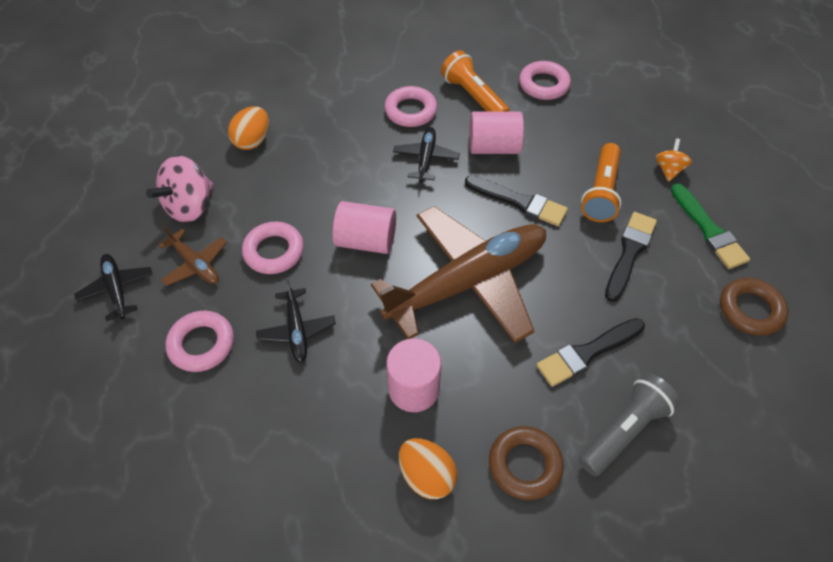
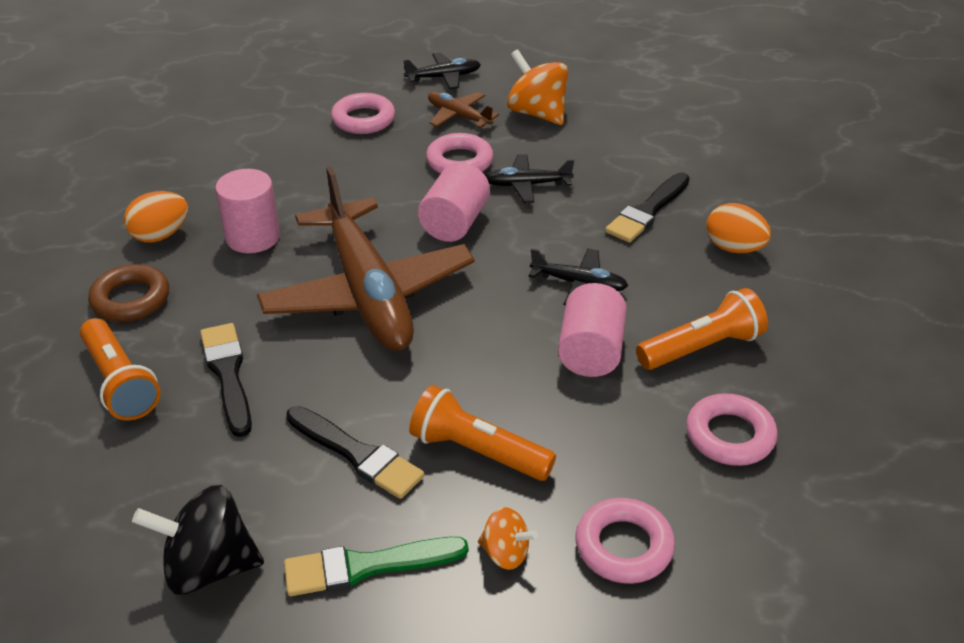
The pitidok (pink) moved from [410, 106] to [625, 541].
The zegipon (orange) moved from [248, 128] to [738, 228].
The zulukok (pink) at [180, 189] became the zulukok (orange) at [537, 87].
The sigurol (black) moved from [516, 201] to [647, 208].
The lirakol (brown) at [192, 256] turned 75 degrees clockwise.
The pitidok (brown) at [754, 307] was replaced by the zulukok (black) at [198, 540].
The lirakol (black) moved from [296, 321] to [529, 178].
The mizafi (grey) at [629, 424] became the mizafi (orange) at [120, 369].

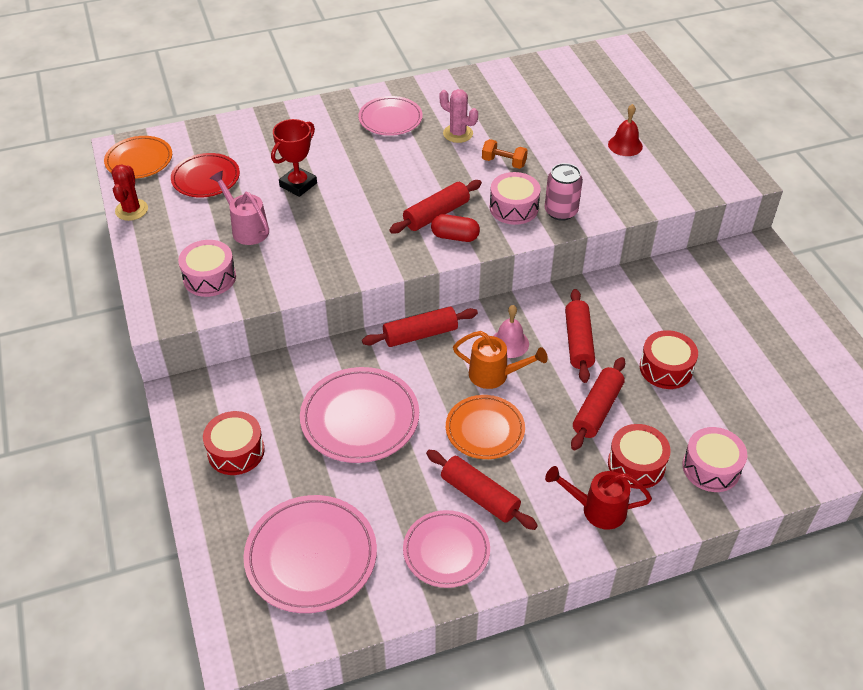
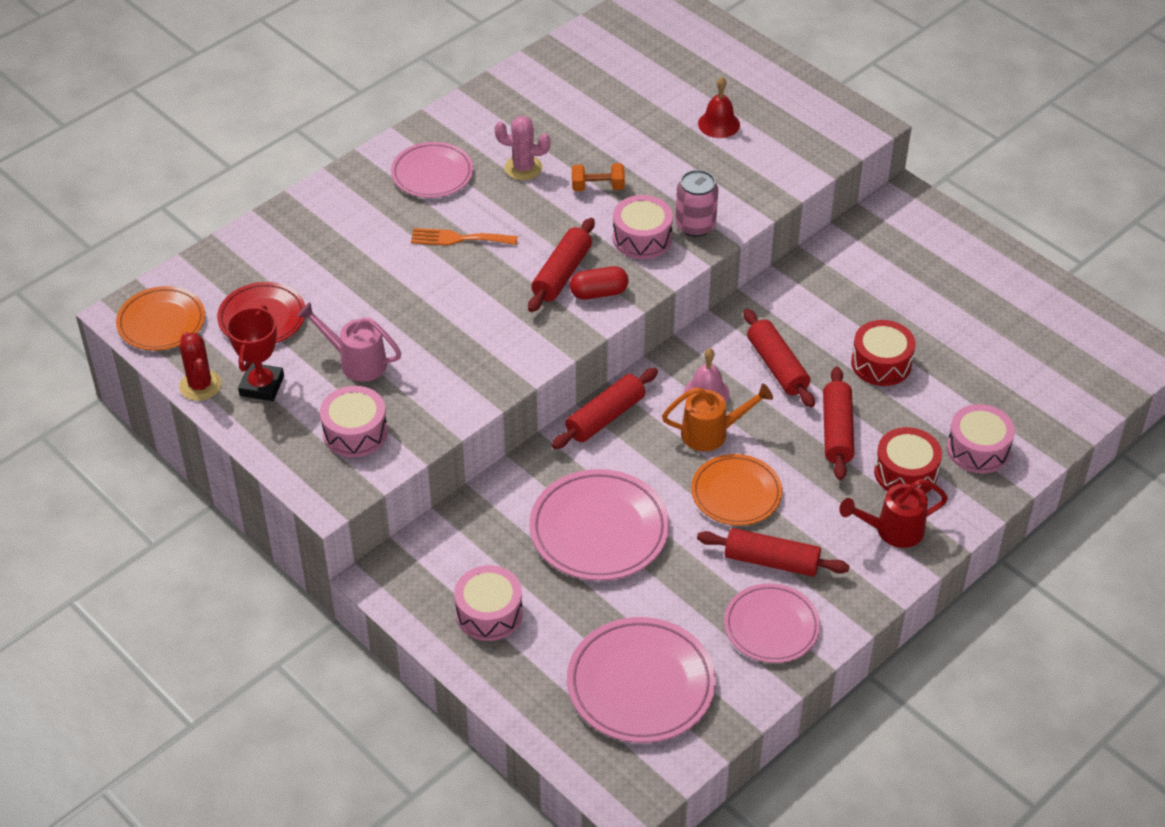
The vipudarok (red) moved from [294, 158] to [255, 353].
The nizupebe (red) at [234, 443] became the nizupebe (pink) at [488, 603].
The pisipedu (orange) at [464, 237] appeared.

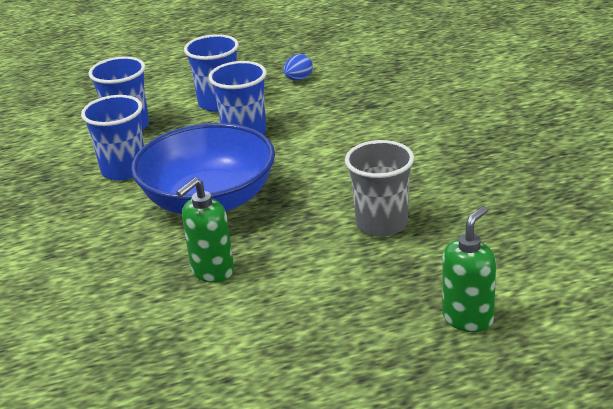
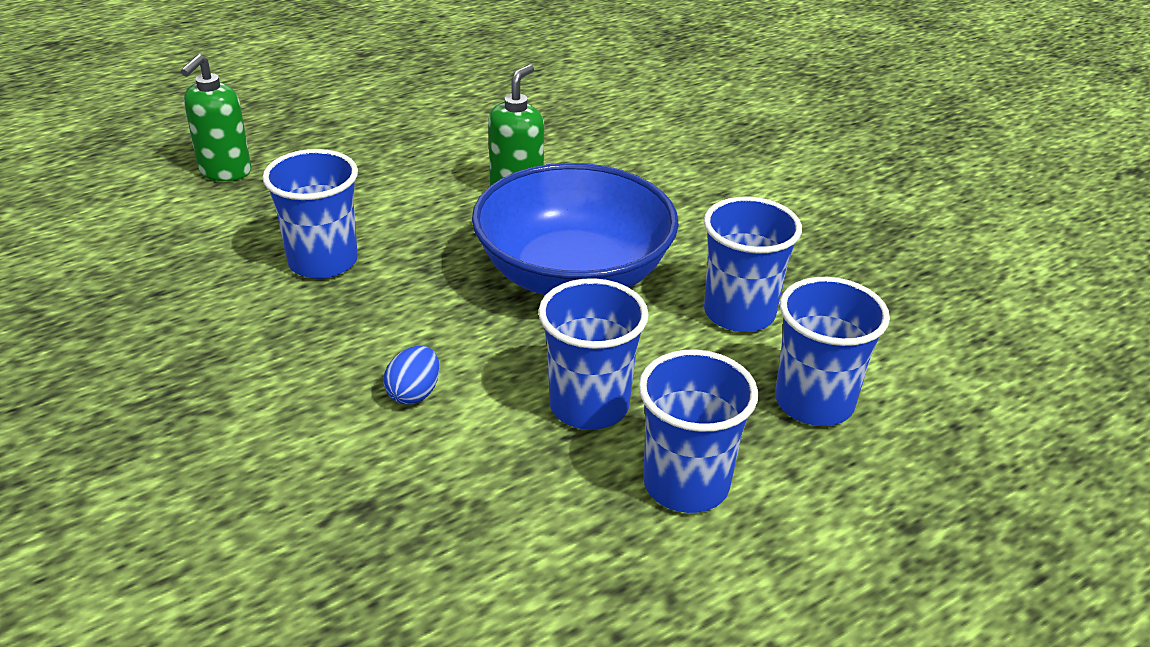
The zegipon (blue) moved from [298, 67] to [411, 375].
The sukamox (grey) at [379, 188] became the sukamox (blue) at [310, 214].

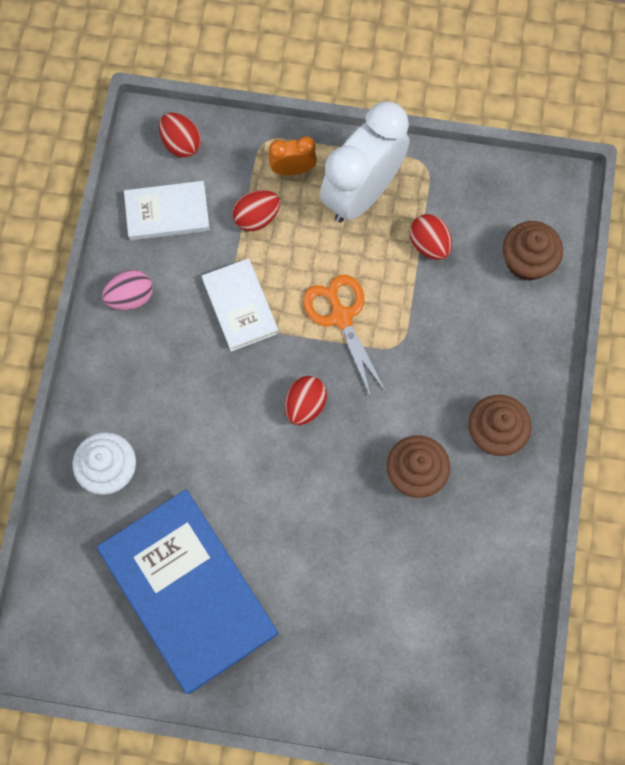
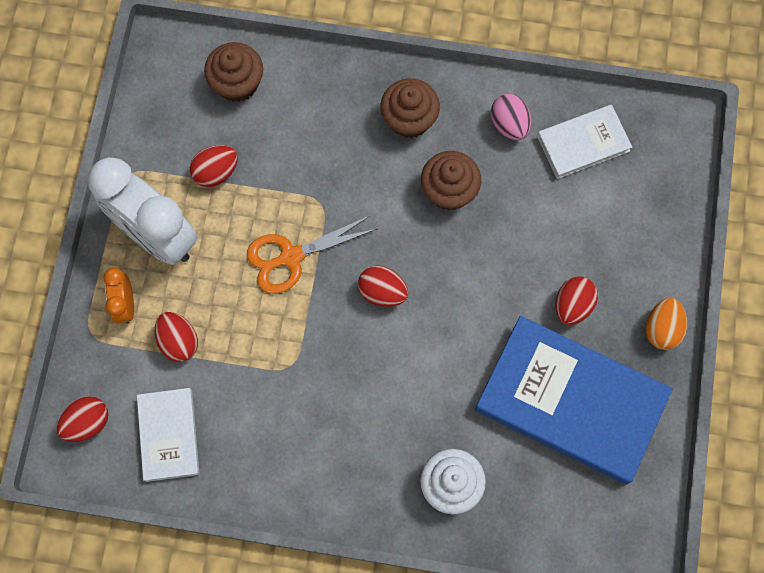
The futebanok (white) moved from [240, 305] to [584, 142].
The zegipon (pink) moved from [127, 290] to [511, 117].
The futebanok (blue) at [188, 591] turned 60 degrees clockwise.
The zegipon (red) at [576, 300] appeared.
The zegipon (orange) at [666, 324] appeared.

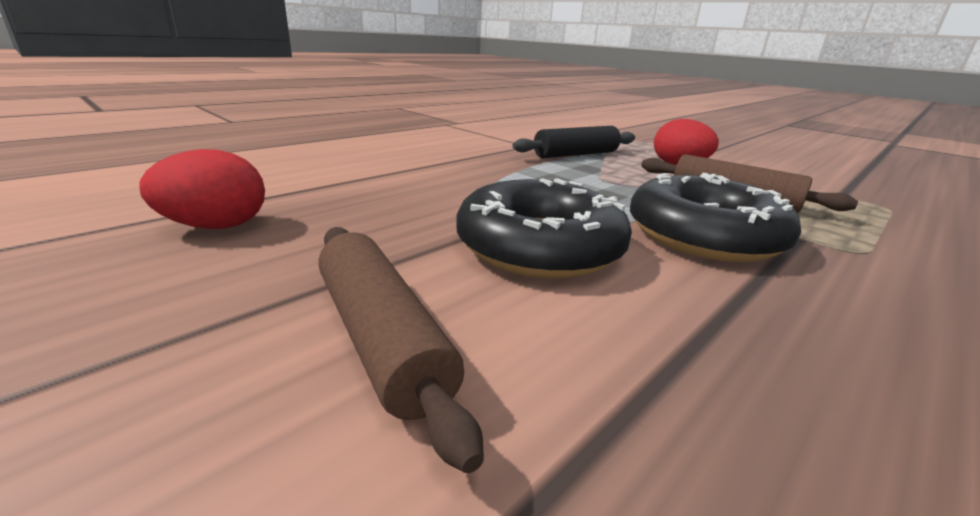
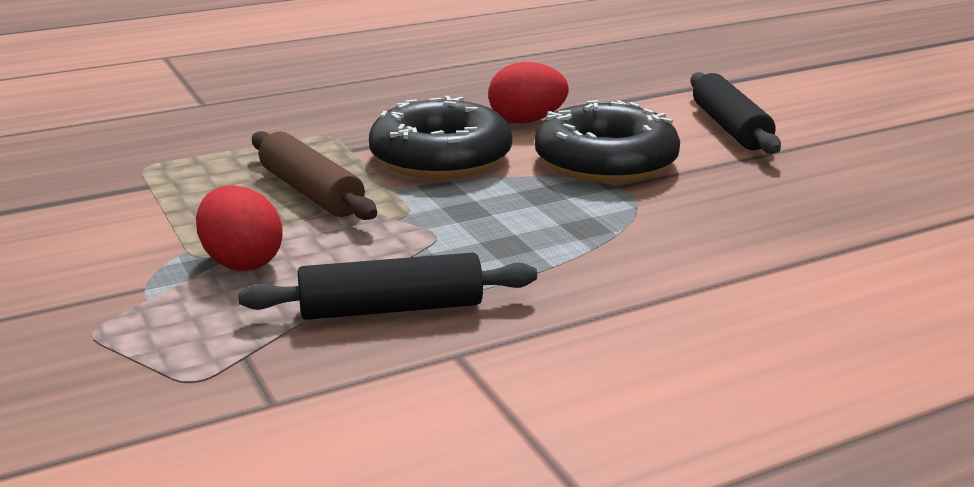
The zegipon (red) moved from [202, 189] to [528, 92].
The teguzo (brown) at [401, 350] became the teguzo (black) at [735, 113].

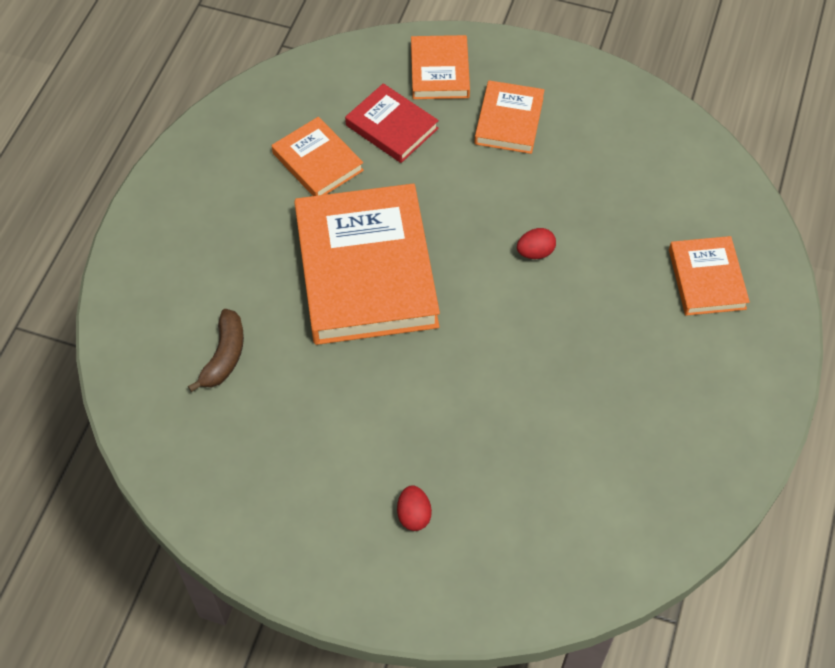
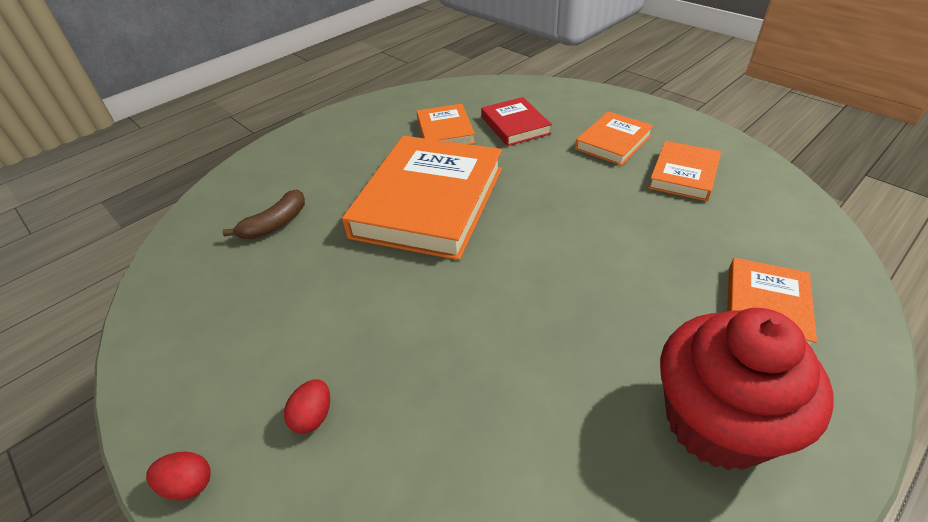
The futebanok (orange) moved from [440, 67] to [684, 171].
The zegipon (red) moved from [536, 243] to [178, 476].
The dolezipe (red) at [746, 389] appeared.

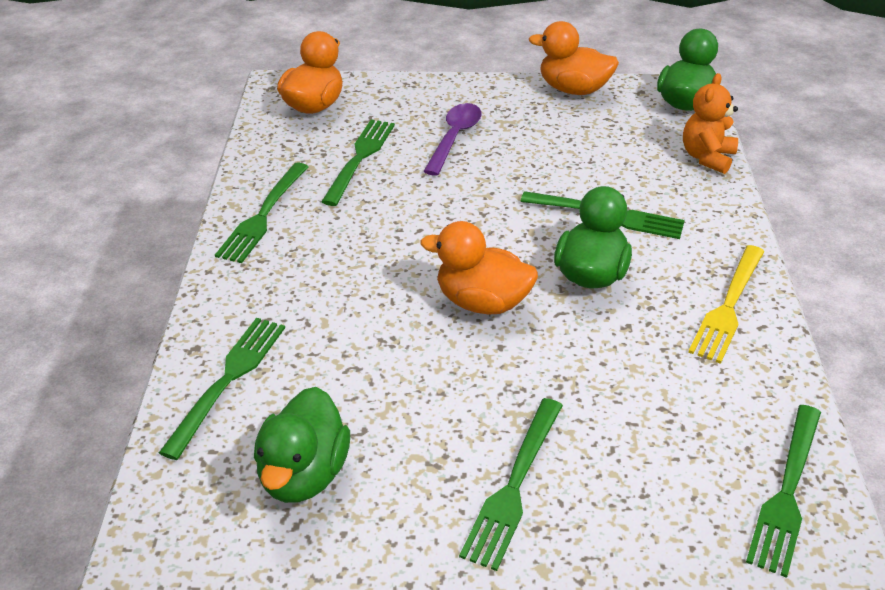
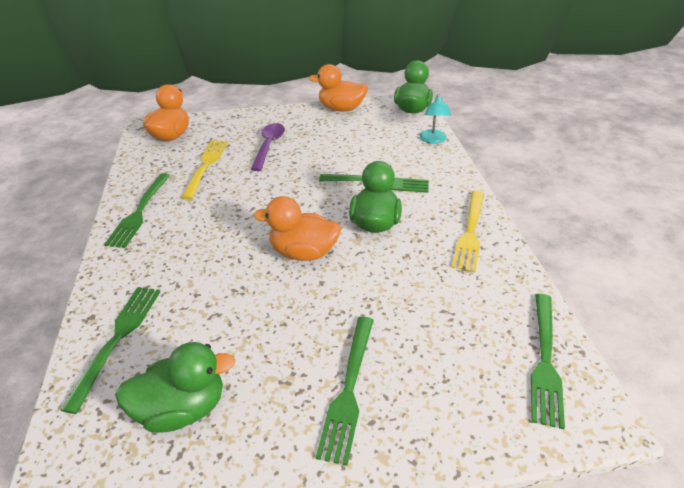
The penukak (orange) at [710, 123] was replaced by the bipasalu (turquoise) at [435, 119].
The pisipedu (green) at [358, 162] became the pisipedu (yellow) at [204, 170].
The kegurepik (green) at [302, 445] turned 105 degrees counterclockwise.

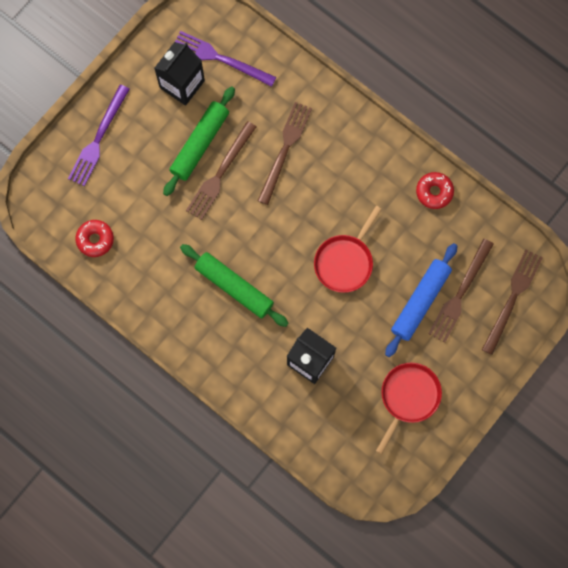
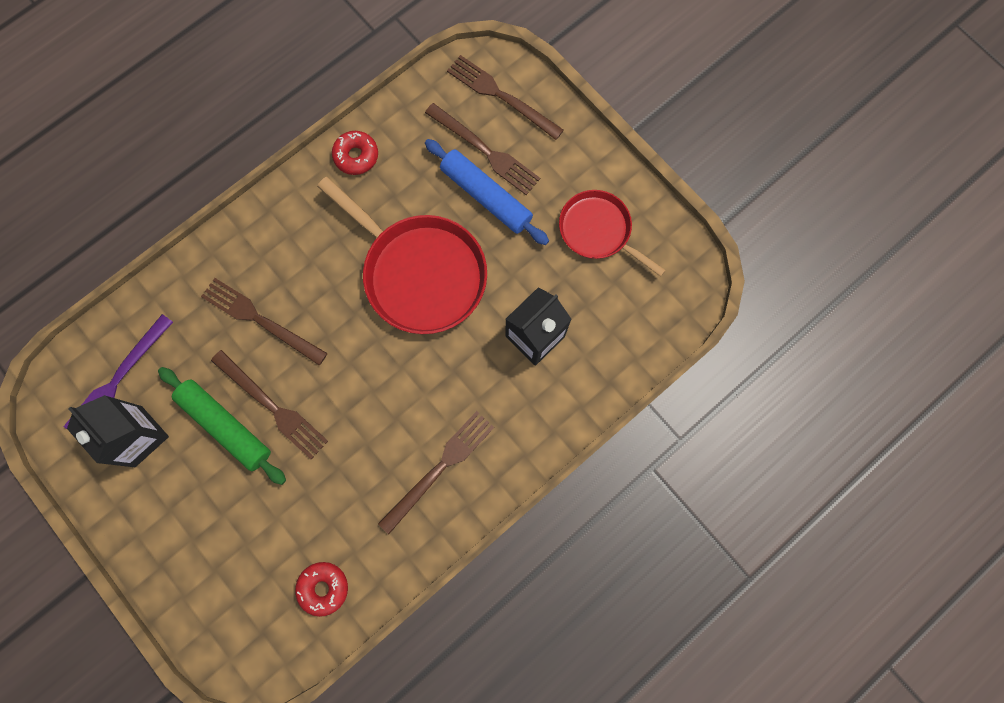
The pisipedu (purple) at [99, 135] disappeared.
The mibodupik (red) at [347, 249] changed to 1.66 times the size.
The teguzo (green) at [234, 285] disappeared.
The pisipedu (brown) at [436, 472] appeared.

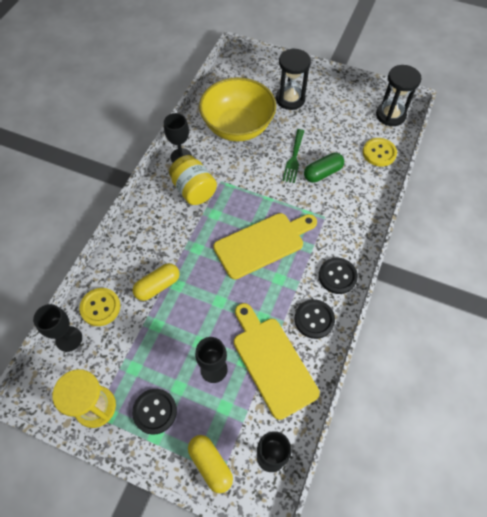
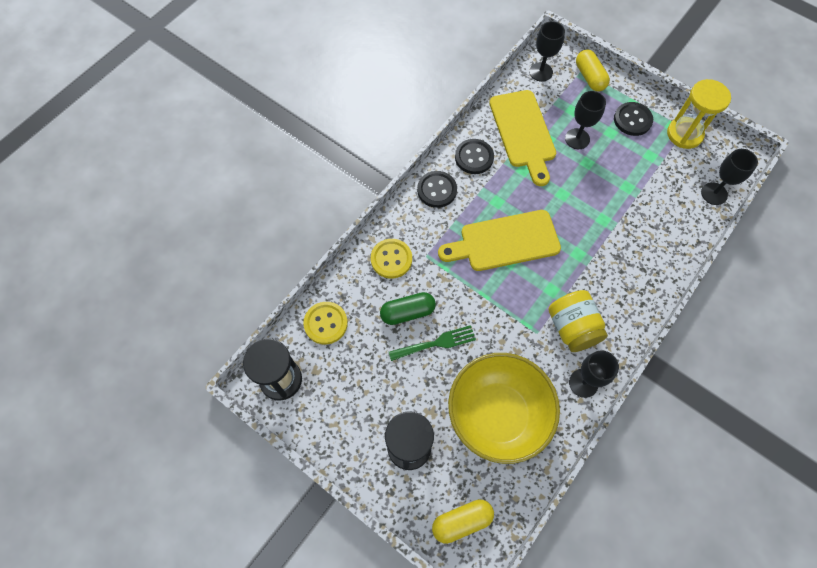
The pisipedu (green) at [293, 156] turned 45 degrees clockwise.
The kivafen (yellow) moved from [156, 282] to [463, 521].
The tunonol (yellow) moved from [99, 307] to [391, 258].

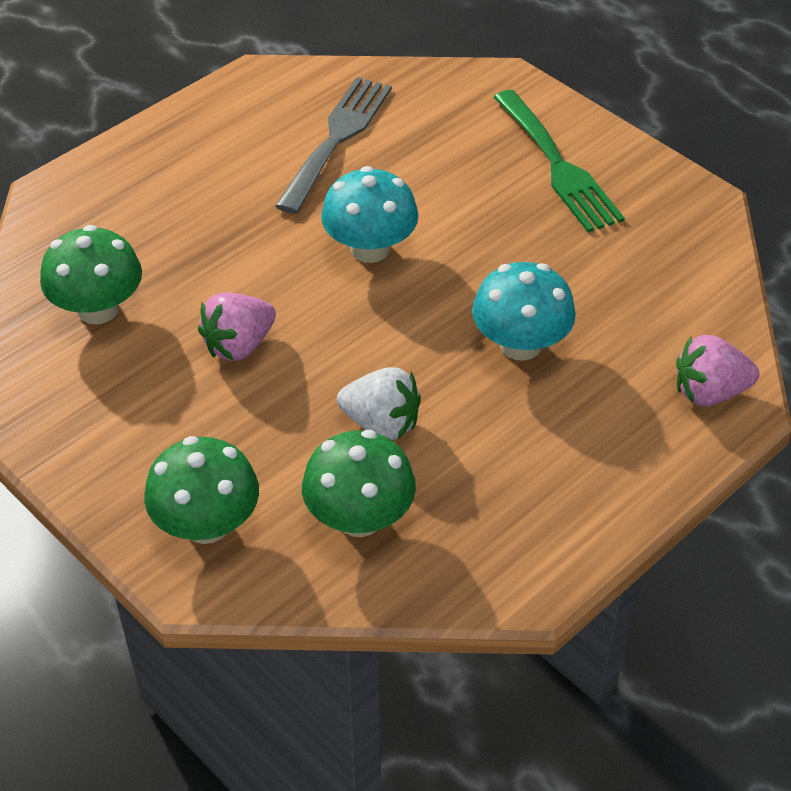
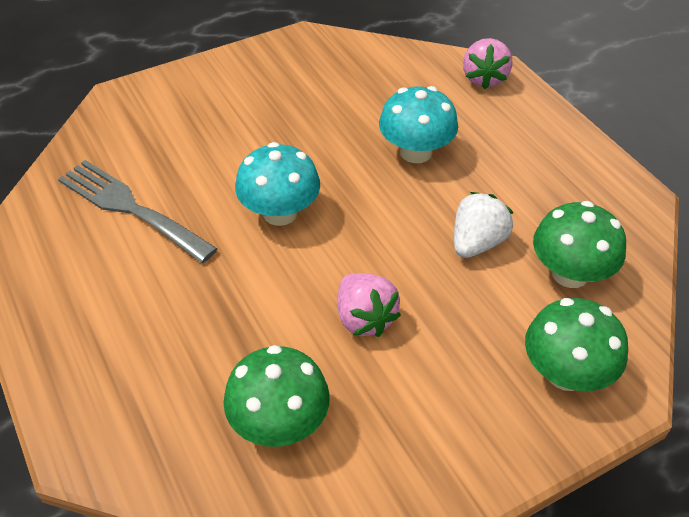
The pisipedu (green) at [559, 161] disappeared.

